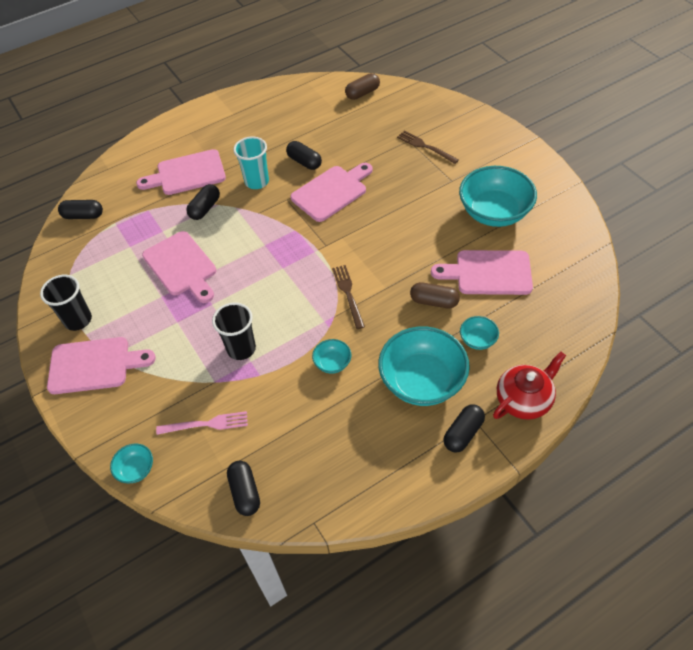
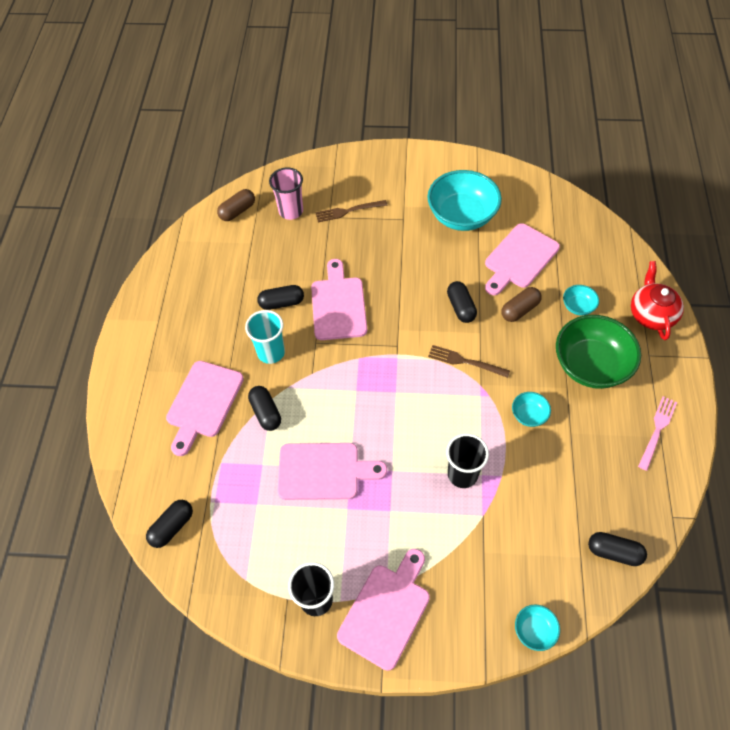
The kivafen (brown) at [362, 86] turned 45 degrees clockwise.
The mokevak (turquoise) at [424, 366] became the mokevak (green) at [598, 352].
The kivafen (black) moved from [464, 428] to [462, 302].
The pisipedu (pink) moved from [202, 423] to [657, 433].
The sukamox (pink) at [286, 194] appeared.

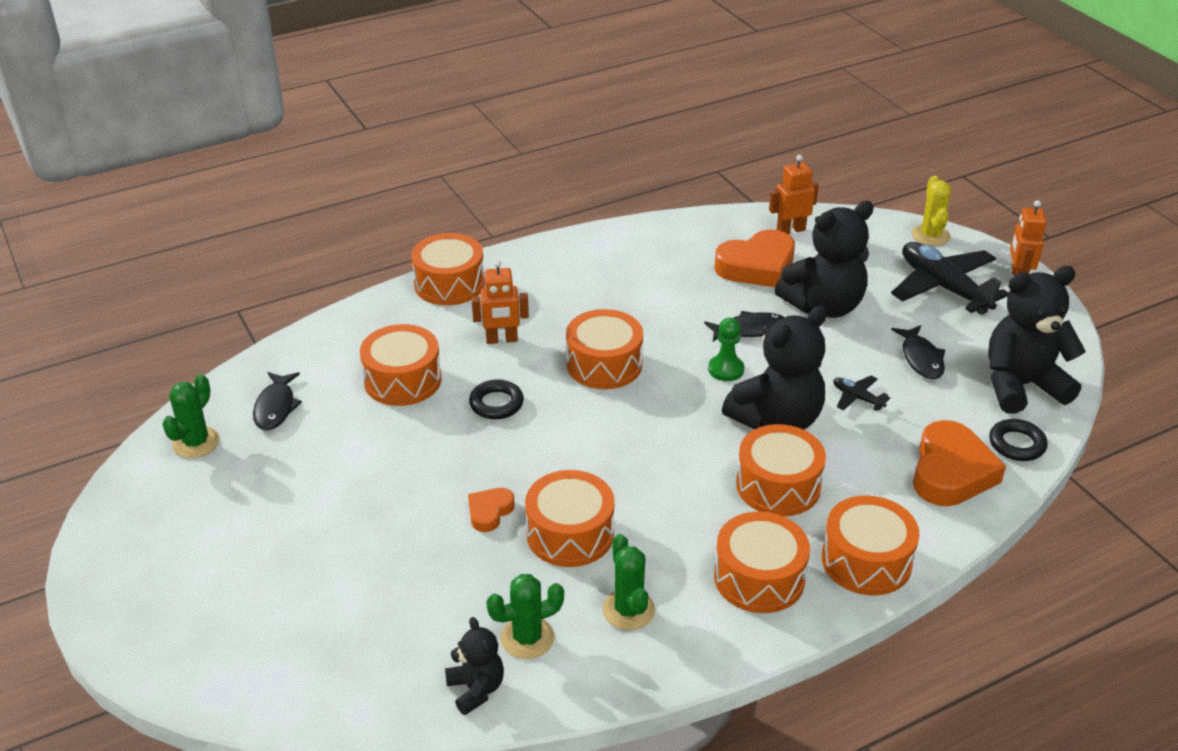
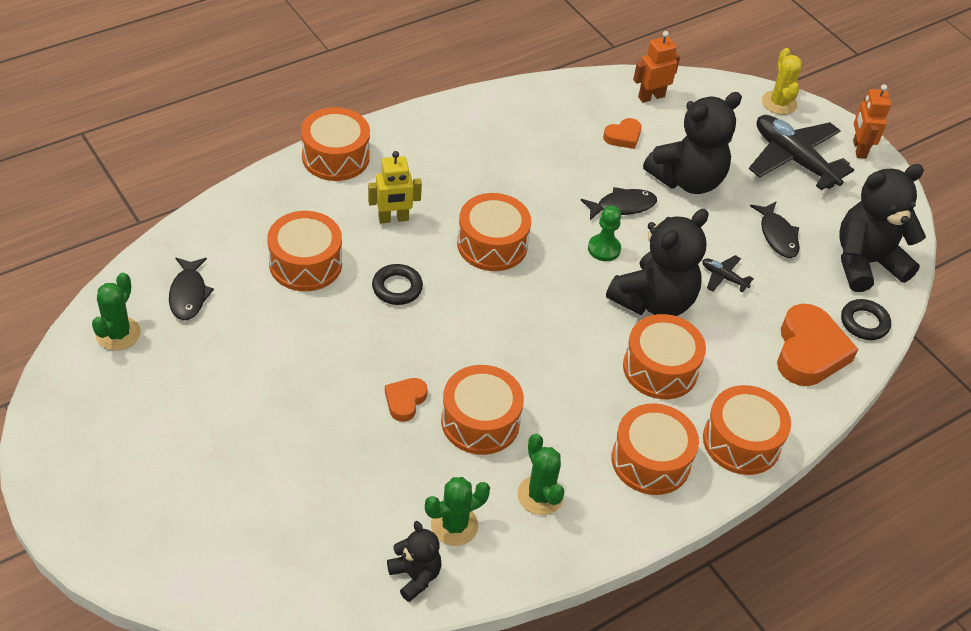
The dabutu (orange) at [754, 258] changed to 0.51 times the size.
The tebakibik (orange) at [500, 302] became the tebakibik (yellow) at [395, 187].

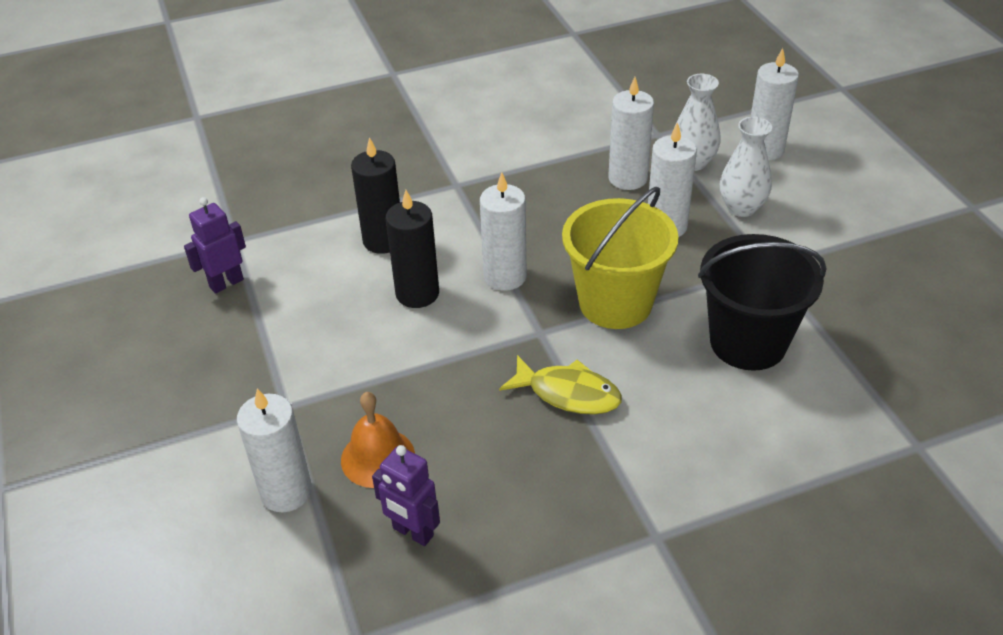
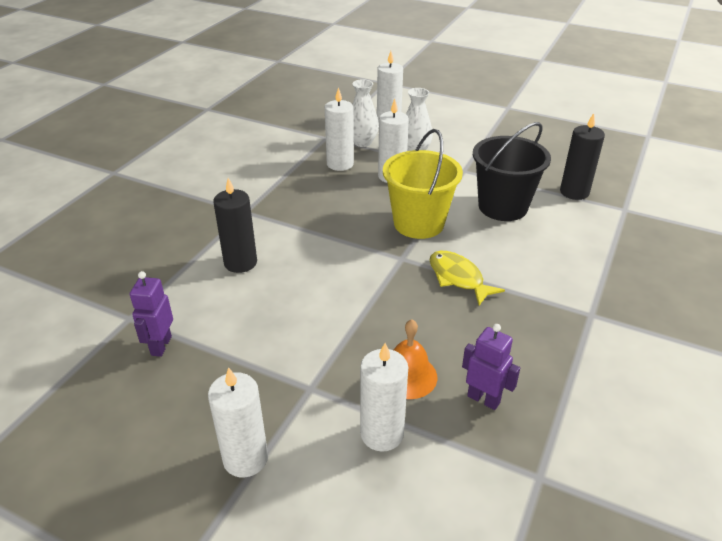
The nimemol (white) moved from [503, 231] to [238, 422].
The nimemol (black) moved from [412, 249] to [582, 156].
The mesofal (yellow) at [560, 385] turned 105 degrees counterclockwise.
The tebakibik (purple) at [406, 495] turned 135 degrees counterclockwise.

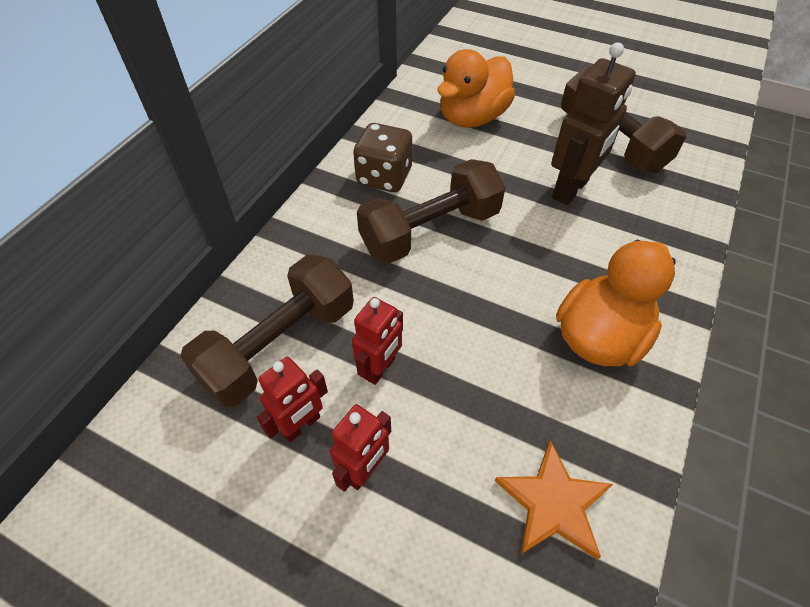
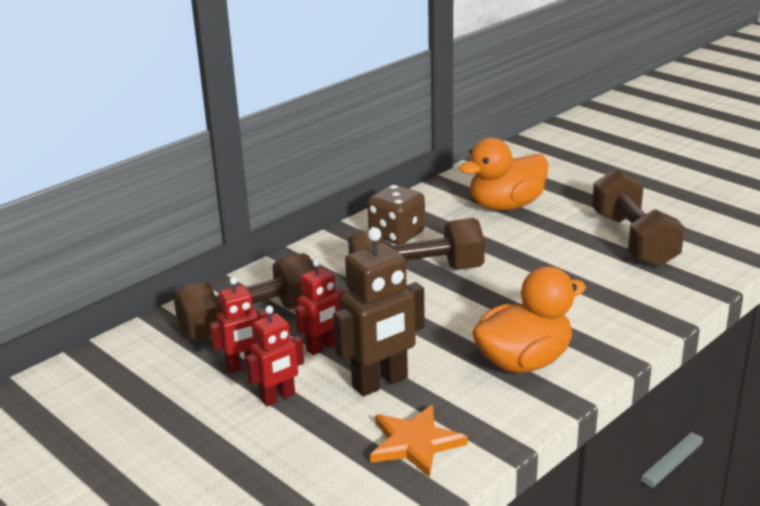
The tebakibik (brown) moved from [593, 123] to [379, 312].

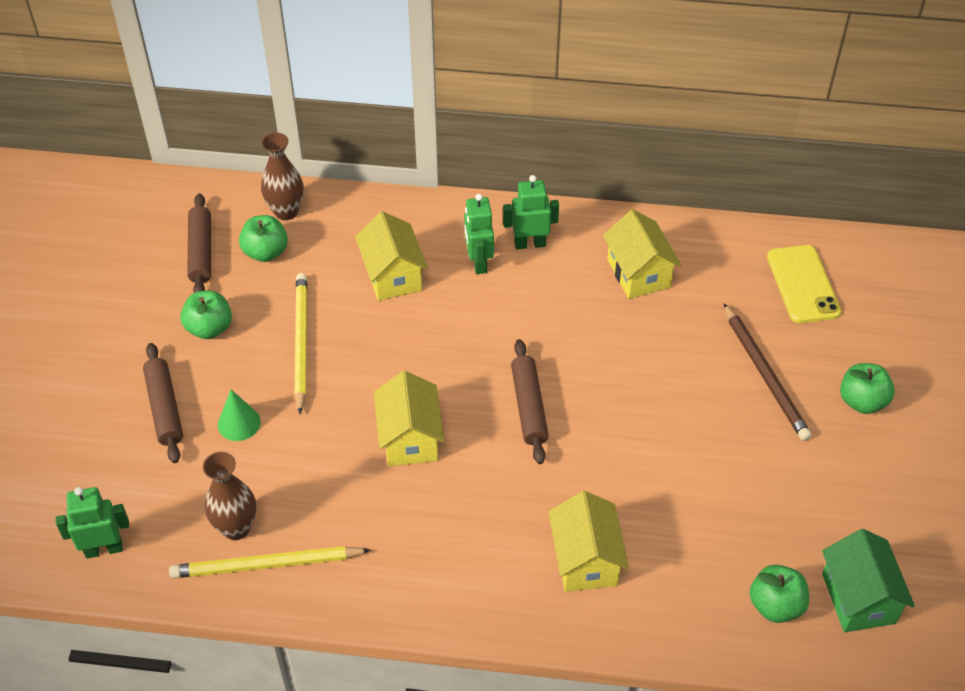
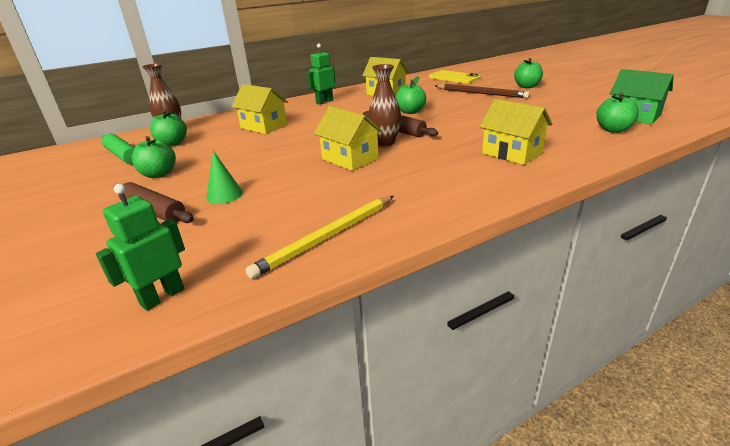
The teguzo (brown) at [199, 243] became the teguzo (green) at [118, 149].
The tebakibik (green) at [479, 234] disappeared.
The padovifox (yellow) at [300, 343] disappeared.
The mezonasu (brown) moved from [229, 496] to [384, 105].
The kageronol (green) at [411, 95] appeared.

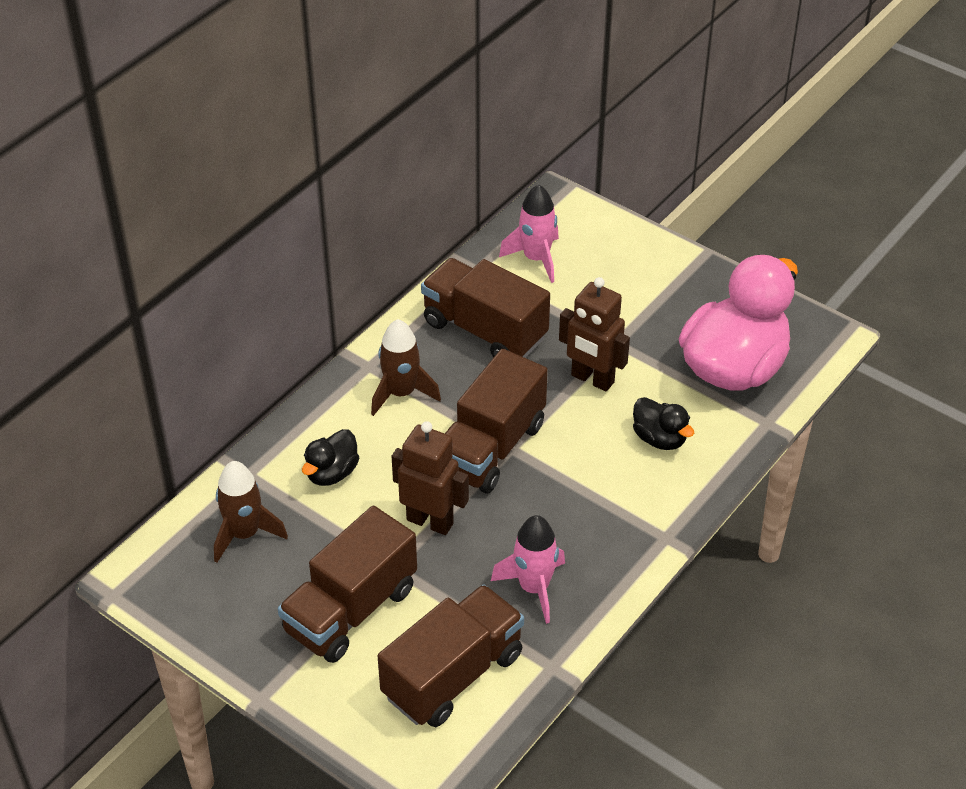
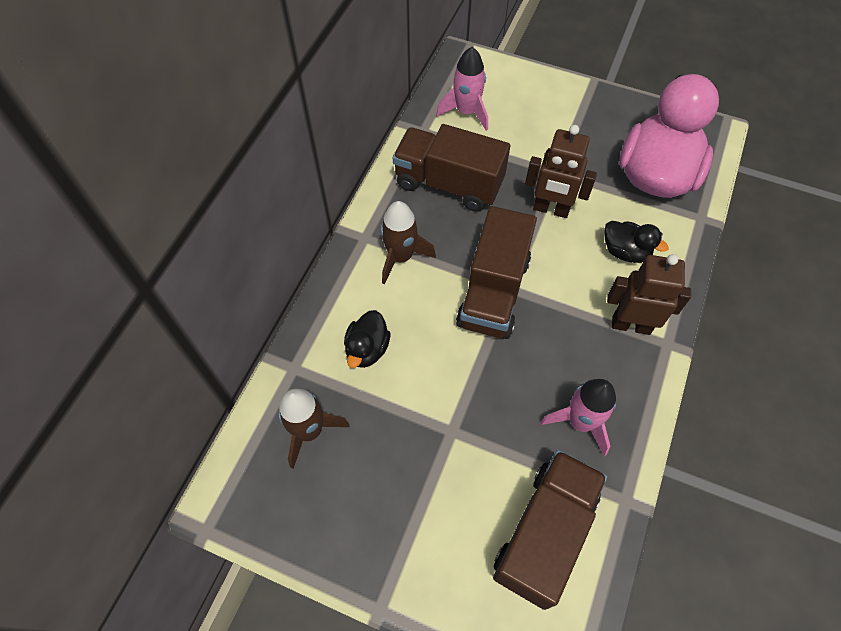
The tebakibik (brown) moved from [430, 478] to [649, 294].
The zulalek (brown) at [347, 584] disappeared.

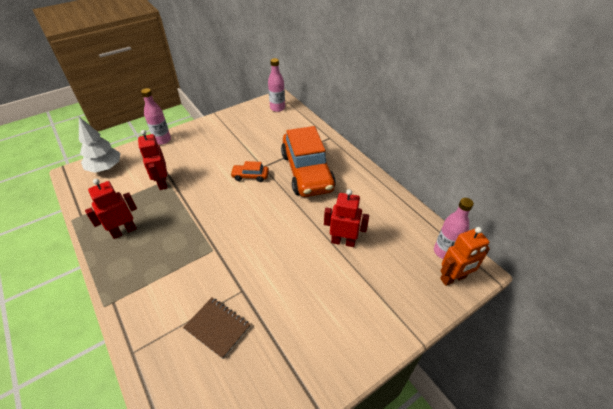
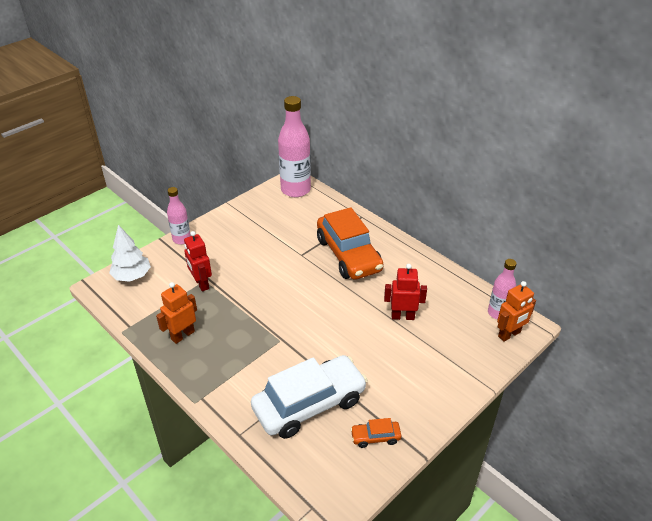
The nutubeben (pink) at [276, 85] changed to 1.78 times the size.
The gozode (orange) moved from [249, 171] to [376, 433].
The tebakibik (red) at [111, 209] became the tebakibik (orange) at [176, 313].
The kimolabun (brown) at [217, 328] was replaced by the gozode (white) at [309, 397].

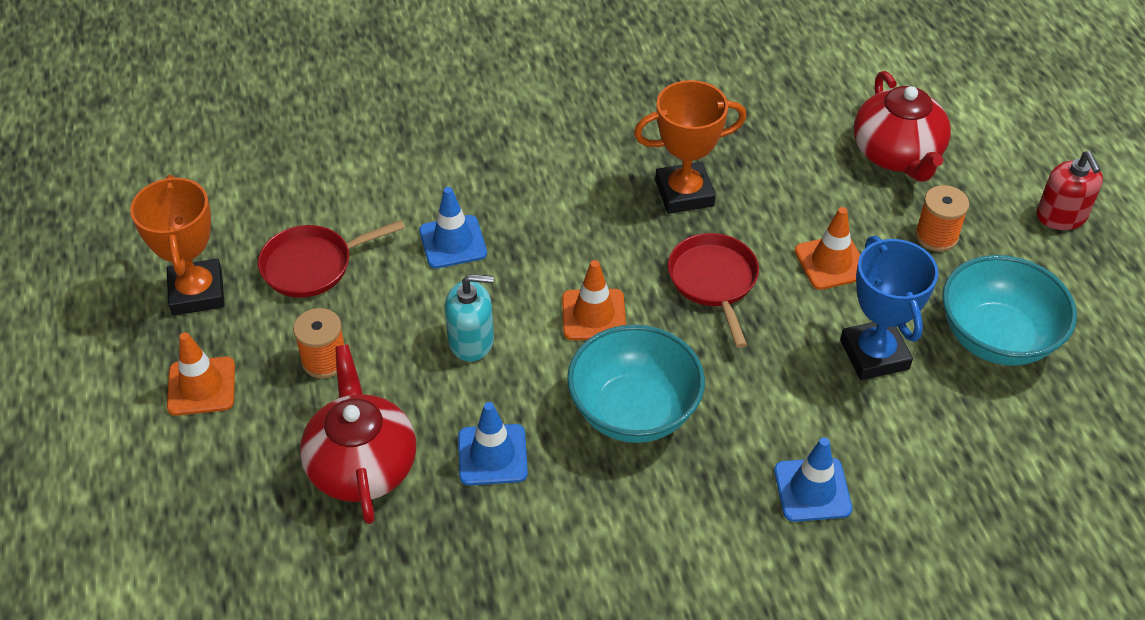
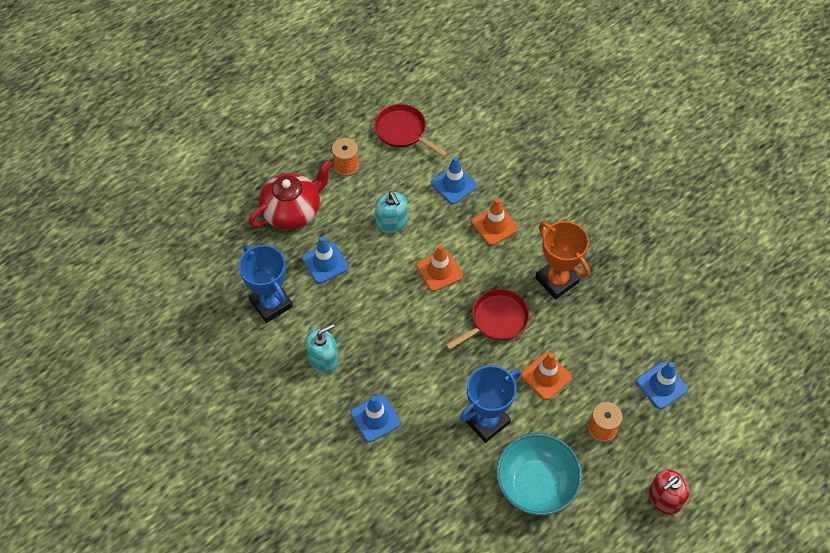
The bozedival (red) at [902, 126] was replaced by the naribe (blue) at [662, 385].
The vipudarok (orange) at [177, 245] disappeared.
The mokevak (turquoise) at [636, 383] disappeared.
The naribe (orange) moved from [201, 374] to [495, 221].
The vipudarok (blue) at [266, 284] appeared.
The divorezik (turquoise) at [322, 348] appeared.

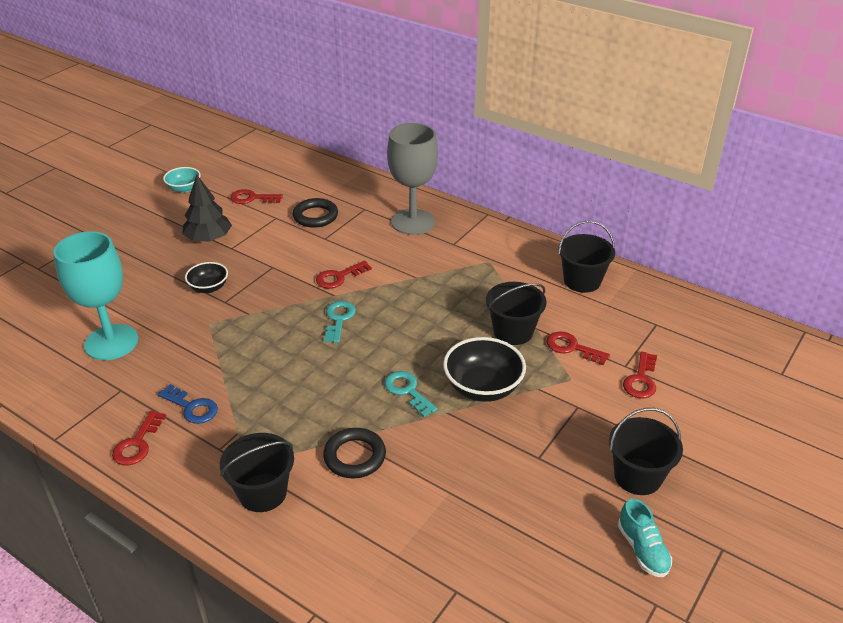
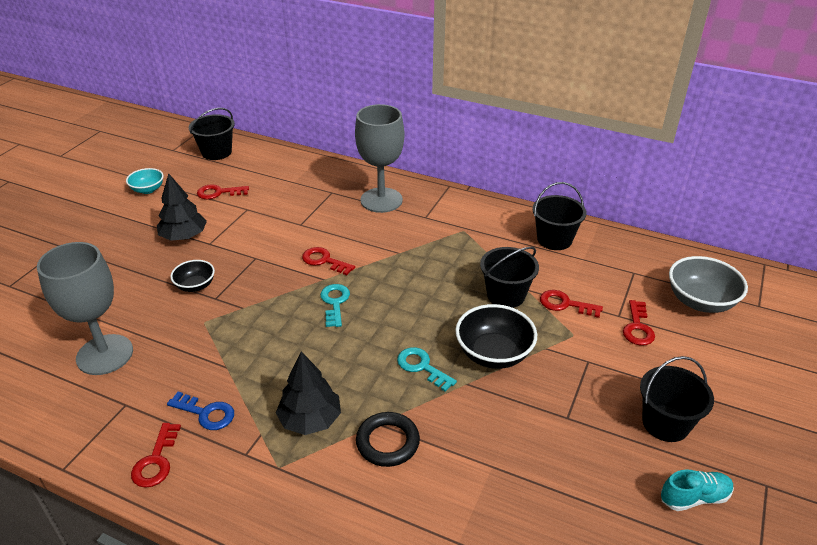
The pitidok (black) at [315, 213] disappeared.
The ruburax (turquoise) at [95, 295] became the ruburax (grey) at [85, 308].
The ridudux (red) at [344, 274] turned 75 degrees clockwise.
The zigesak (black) moved from [257, 472] to [212, 134].
The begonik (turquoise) at [645, 537] turned 75 degrees counterclockwise.
The mokevak (grey) at [708, 284] appeared.
The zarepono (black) at [308, 393] appeared.

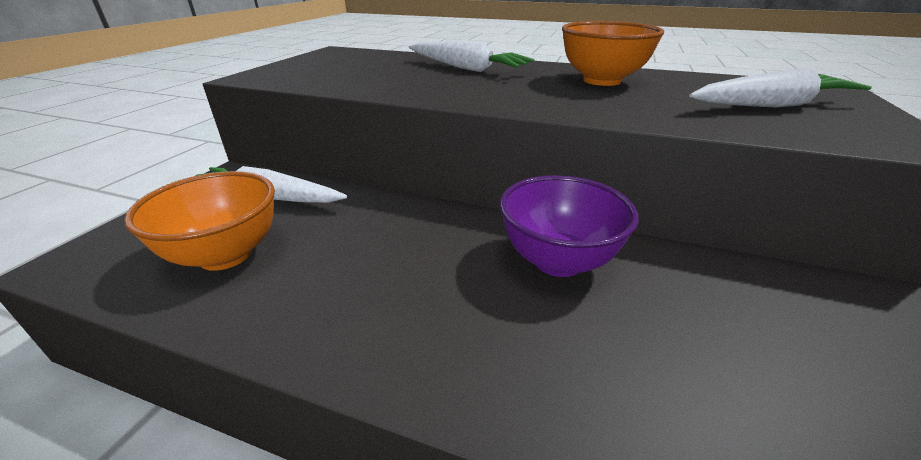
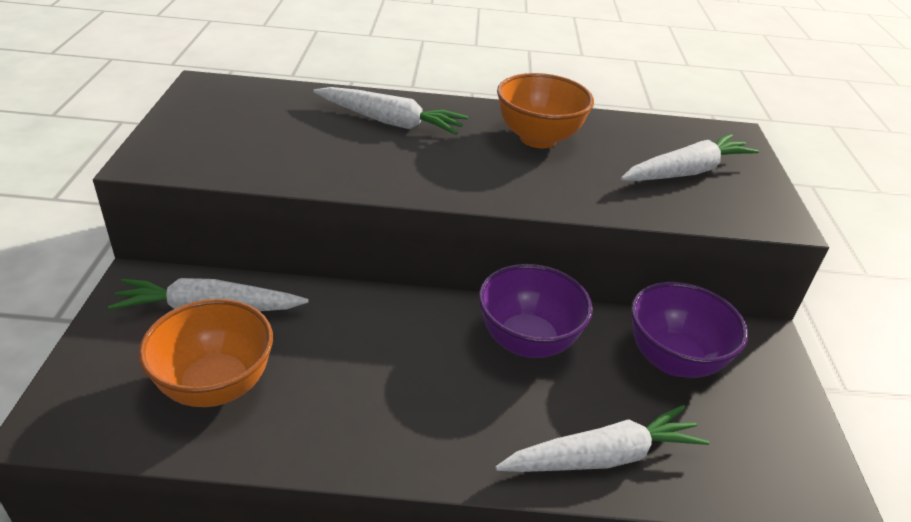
The mokevak (purple) at [689, 330] appeared.
The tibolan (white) at [602, 438] appeared.

